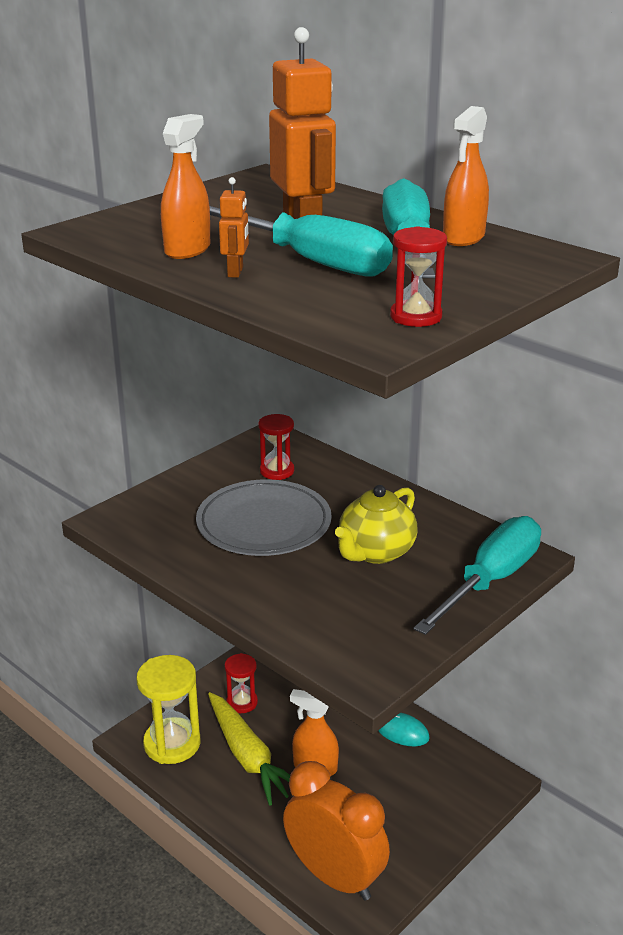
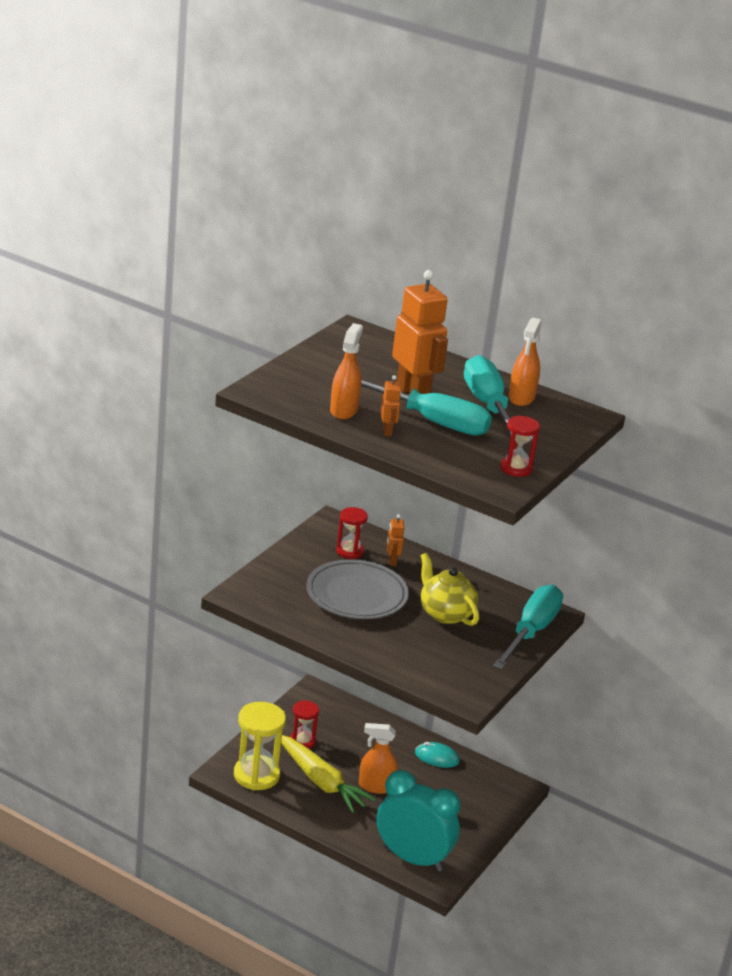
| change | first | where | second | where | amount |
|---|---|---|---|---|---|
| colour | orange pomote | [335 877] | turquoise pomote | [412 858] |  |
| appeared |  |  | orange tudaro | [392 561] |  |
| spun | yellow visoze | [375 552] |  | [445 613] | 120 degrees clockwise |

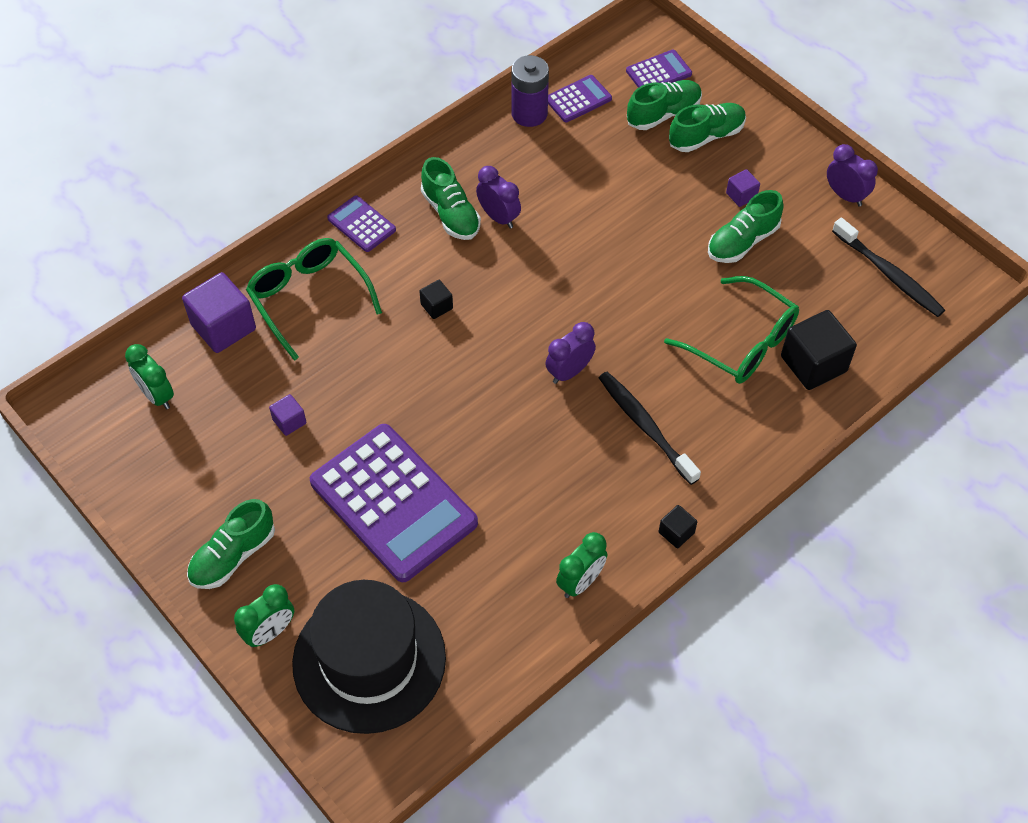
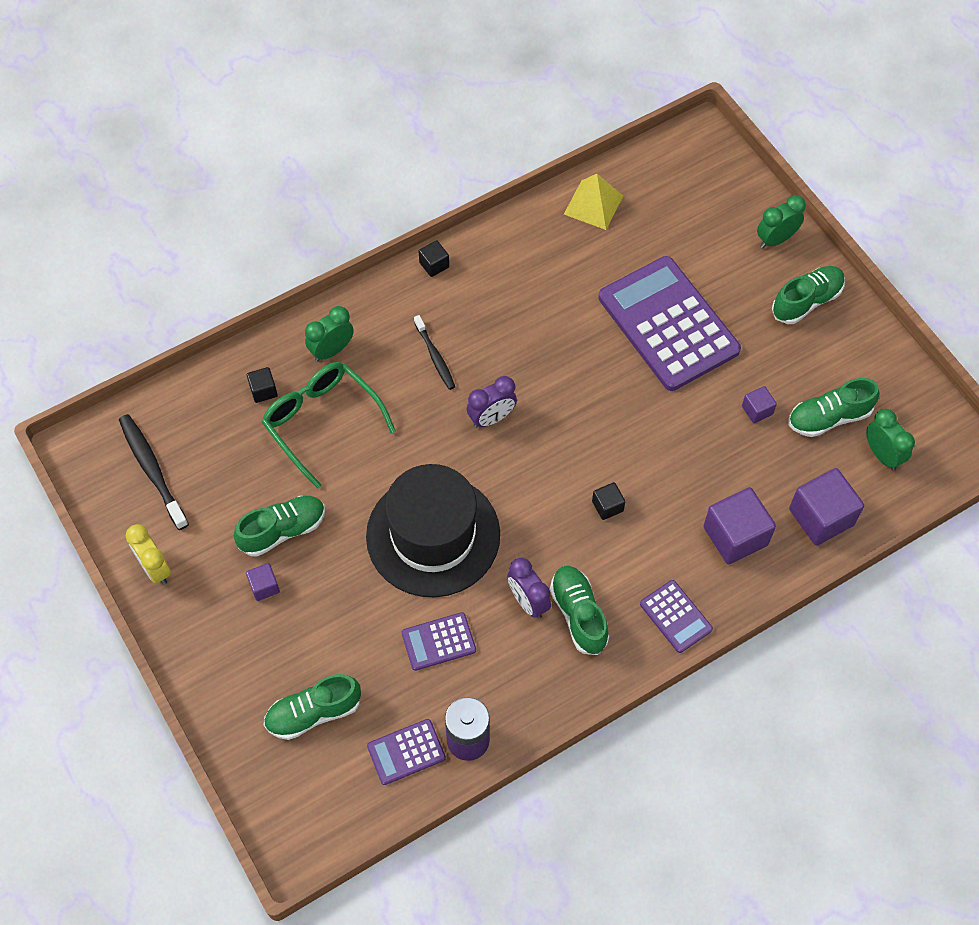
| change | first | where | second | where | amount |
|---|---|---|---|---|---|
| colour | purple pomote | [845 195] | yellow pomote | [155 568] |  |
| size | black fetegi | [813 364] |  | [263 390] | x0.50 |
| relocated | green pomote | [580 582] |  | [331 350] |  |
| relocated | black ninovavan | [369 660] |  | [433 535] |  |
| relocated | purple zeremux | [658 72] |  | [438 642] |  |
| size | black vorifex | [645 426] |  | [435 356] | x0.64 |
| appeared |  |  | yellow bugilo | [593 204] |  |
| exchanged | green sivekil | [308 298] | purple fetegi | [735 536] |  |
| relocated | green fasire | [706 136] |  | [829 417] |  |

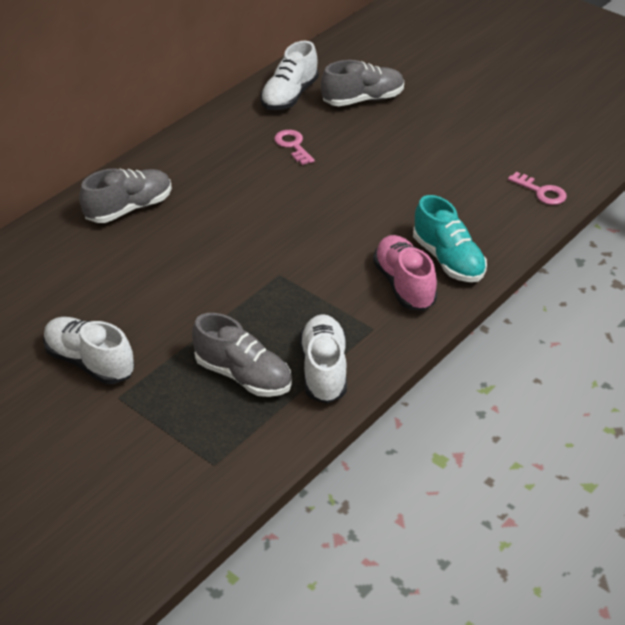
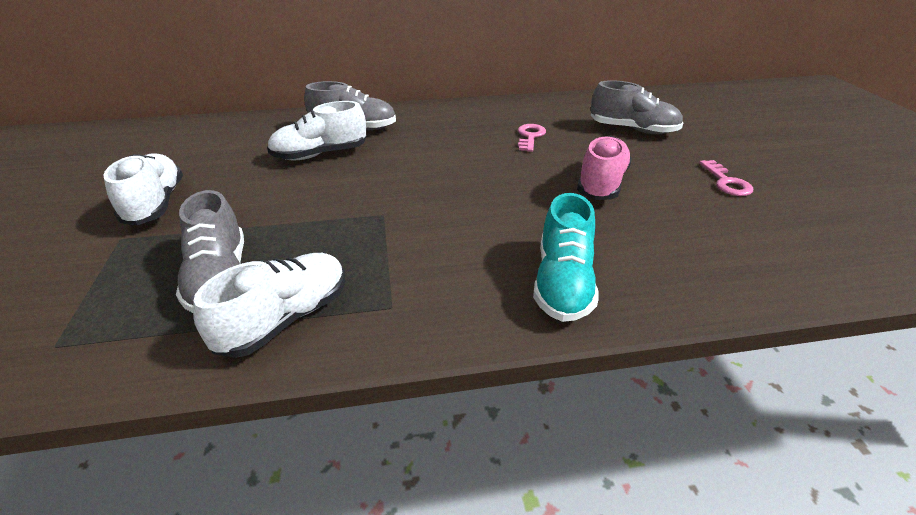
| change | first | where | second | where | amount |
|---|---|---|---|---|---|
| relocated | white fasire | [289 96] |  | [320 154] |  |
| relocated | pink fasire | [404 285] |  | [601 183] |  |
| relocated | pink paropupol | [541 192] |  | [726 182] |  |

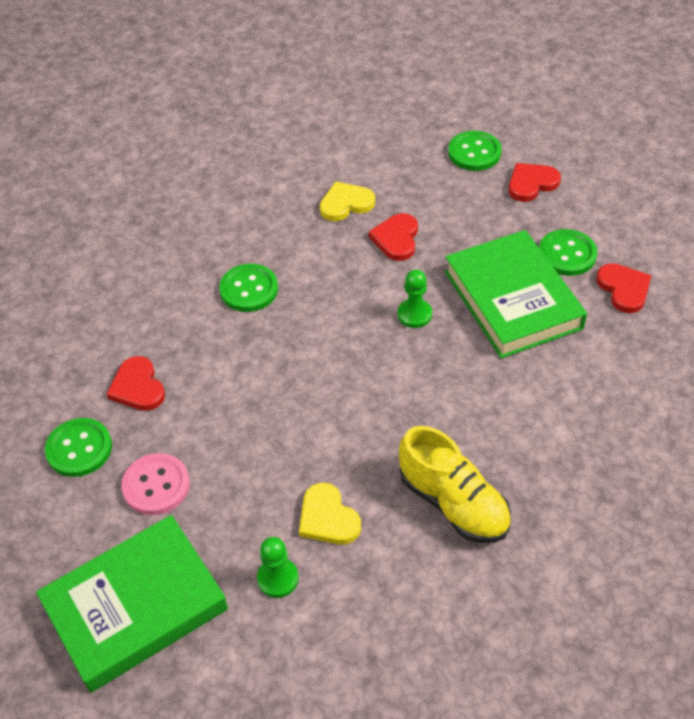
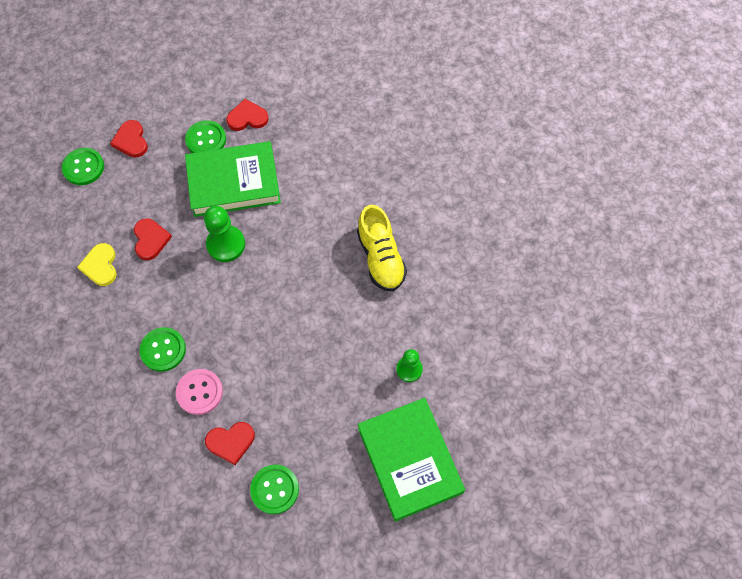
| change | first | where | second | where | amount |
|---|---|---|---|---|---|
| spun | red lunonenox | [396 239] |  | [150 240] | 120 degrees counterclockwise |
| relocated | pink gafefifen | [156 485] |  | [200 392] |  |
| size | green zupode | [414 314] |  | [226 244] | x1.56 |
| spun | yellow fasire | [453 503] |  | [381 258] | 105 degrees clockwise |
| missing | yellow lunonenox | [328 518] |  |  |  |

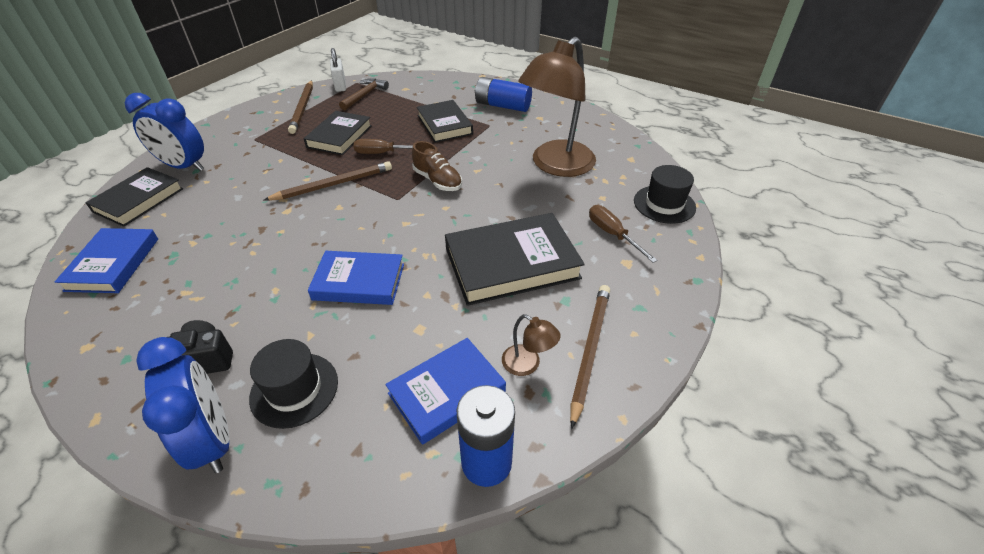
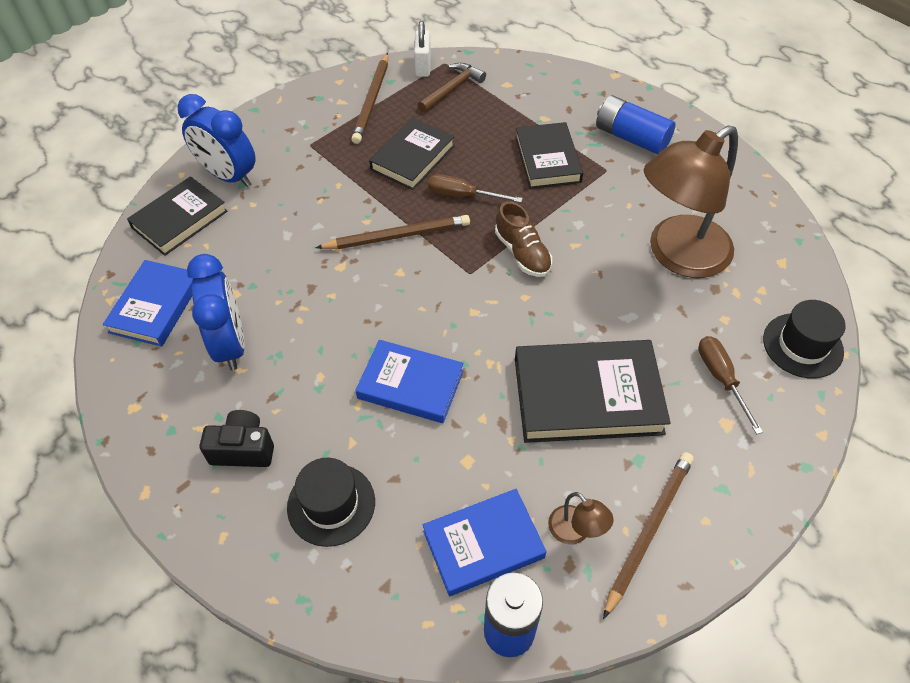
| change | first | where | second | where | amount |
|---|---|---|---|---|---|
| relocated | blue pomote | [213 439] |  | [230 344] |  |

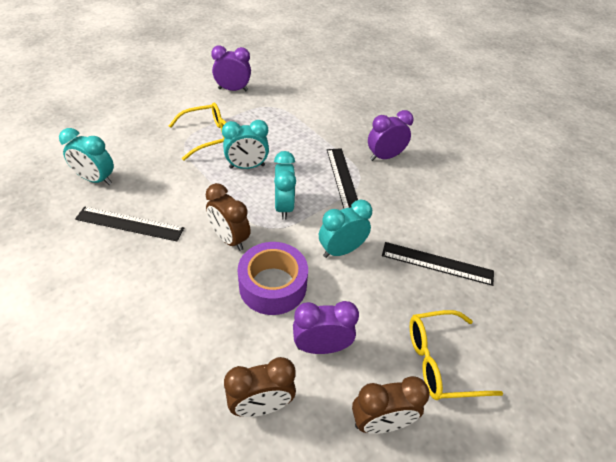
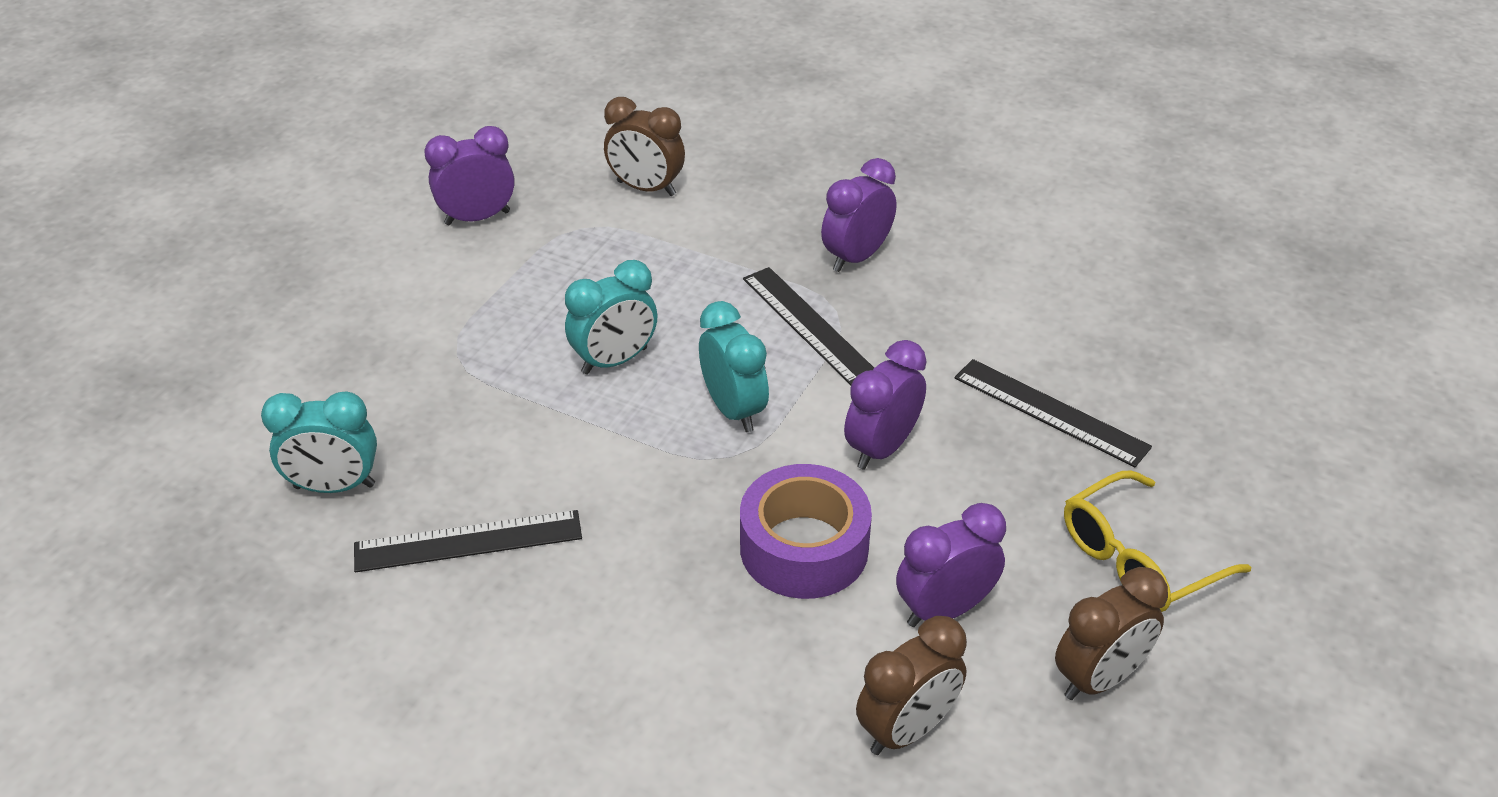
| change | first | where | second | where | amount |
|---|---|---|---|---|---|
| relocated | brown pomote | [229 239] |  | [646 188] |  |
| colour | turquoise pomote | [341 250] | purple pomote | [881 448] |  |
| spun | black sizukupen | [437 263] |  | [1050 412] | 45 degrees clockwise |
| missing | yellow sivekil | [208 136] |  |  |  |

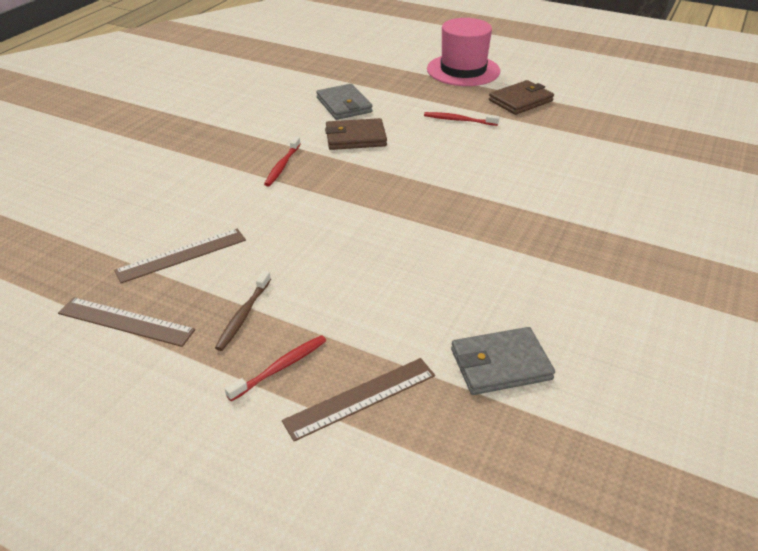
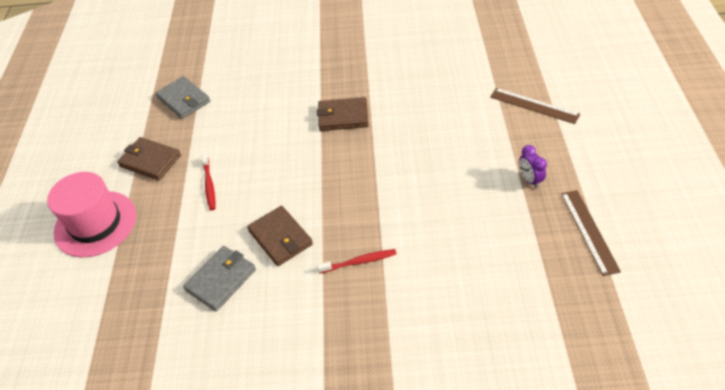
| change | first | where | second | where | amount |
|---|---|---|---|---|---|
| relocated | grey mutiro | [500 364] |  | [183 100] |  |
| appeared |  |  | brown mutiro | [343 116] |  |
| exchanged | brown vorifex | [243 315] | purple pomote | [529 180] |  |
| missing | brown sizukupen | [181 255] |  |  |  |
| missing | red vorifex | [280 368] |  |  |  |

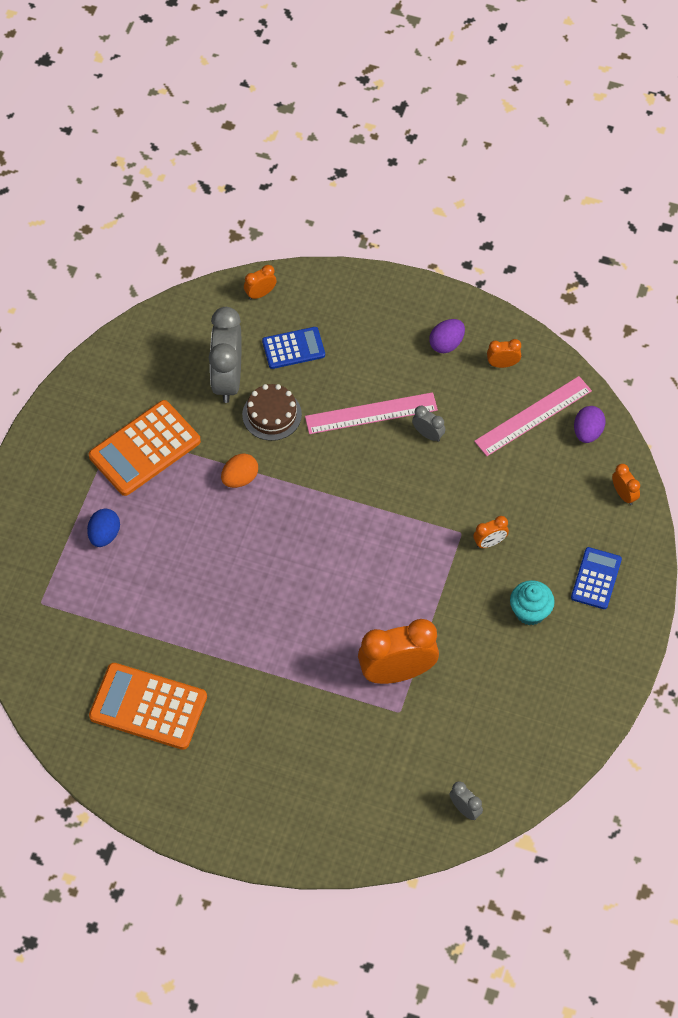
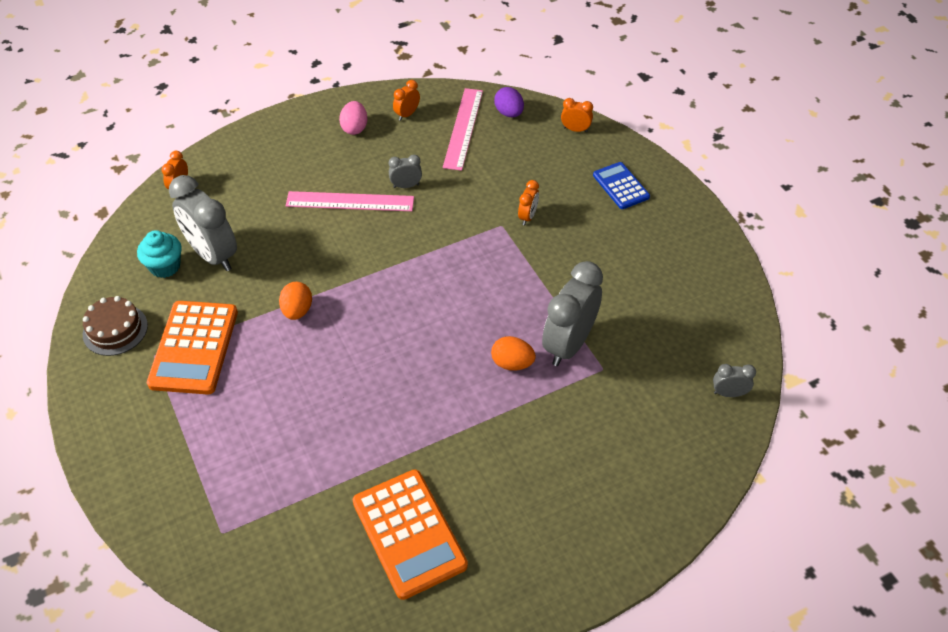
| change | first | where | second | where | amount |
|---|---|---|---|---|---|
| relocated | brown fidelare | [272 414] |  | [115 330] |  |
| relocated | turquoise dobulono | [530 611] |  | [165 266] |  |
| spun | pink sizukupen | [371 413] |  | [350 201] | 60 degrees clockwise |
| colour | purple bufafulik | [446 343] | pink bufafulik | [354 128] |  |
| spun | orange zeremux | [148 707] |  | [409 533] | 90 degrees counterclockwise |
| appeared |  |  | orange bufafulik | [512 363] |  |
| colour | orange pomote | [397 672] | grey pomote | [568 344] |  |
| missing | blue bufafulik | [104 535] |  |  |  |
| missing | blue zeremux | [293 348] |  |  |  |

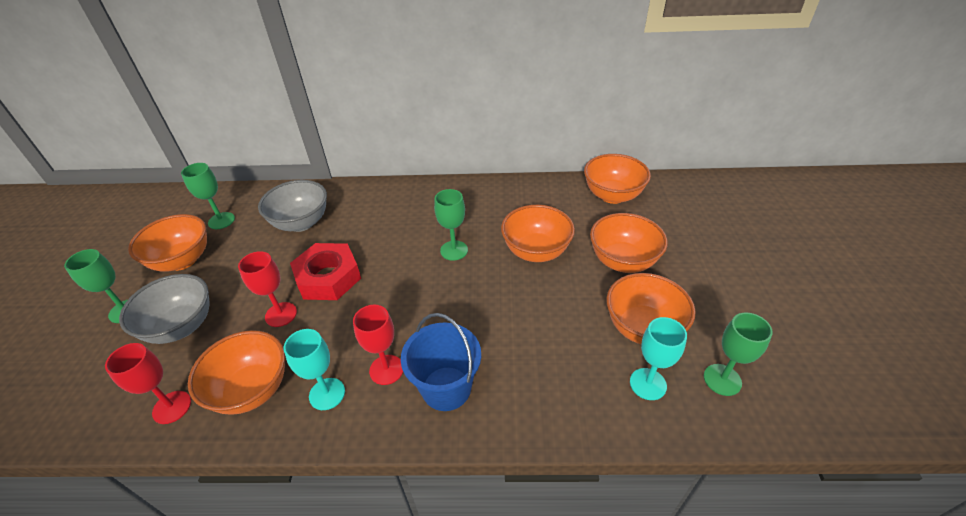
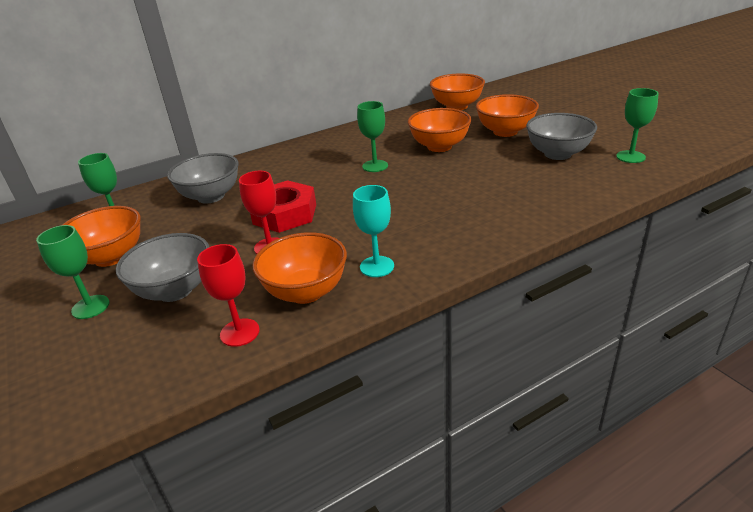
| change | first | where | second | where | amount |
|---|---|---|---|---|---|
| colour | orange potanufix | [642 328] | grey potanufix | [557 154] |  |
| missing | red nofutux | [386 369] |  |  |  |
| missing | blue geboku | [446 388] |  |  |  |
| missing | turquoise nofutux | [648 384] |  |  |  |

